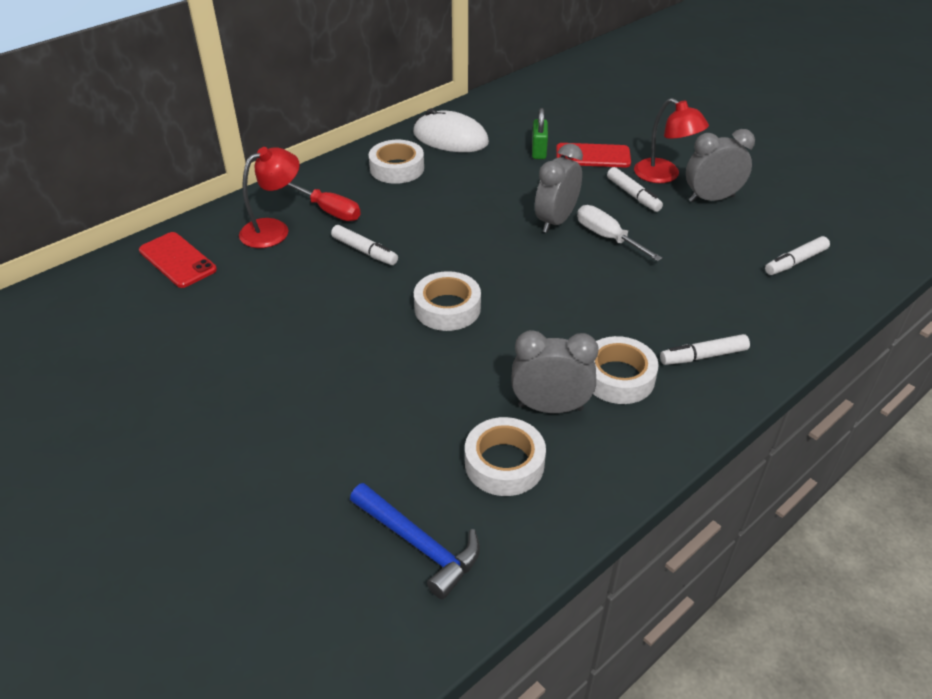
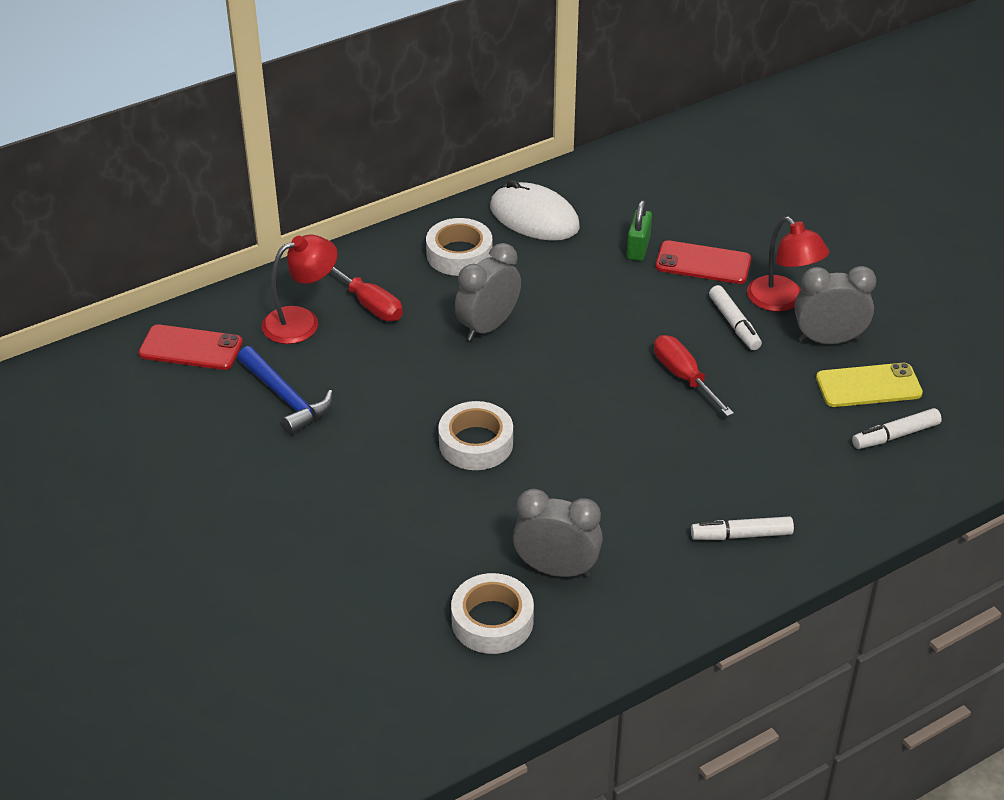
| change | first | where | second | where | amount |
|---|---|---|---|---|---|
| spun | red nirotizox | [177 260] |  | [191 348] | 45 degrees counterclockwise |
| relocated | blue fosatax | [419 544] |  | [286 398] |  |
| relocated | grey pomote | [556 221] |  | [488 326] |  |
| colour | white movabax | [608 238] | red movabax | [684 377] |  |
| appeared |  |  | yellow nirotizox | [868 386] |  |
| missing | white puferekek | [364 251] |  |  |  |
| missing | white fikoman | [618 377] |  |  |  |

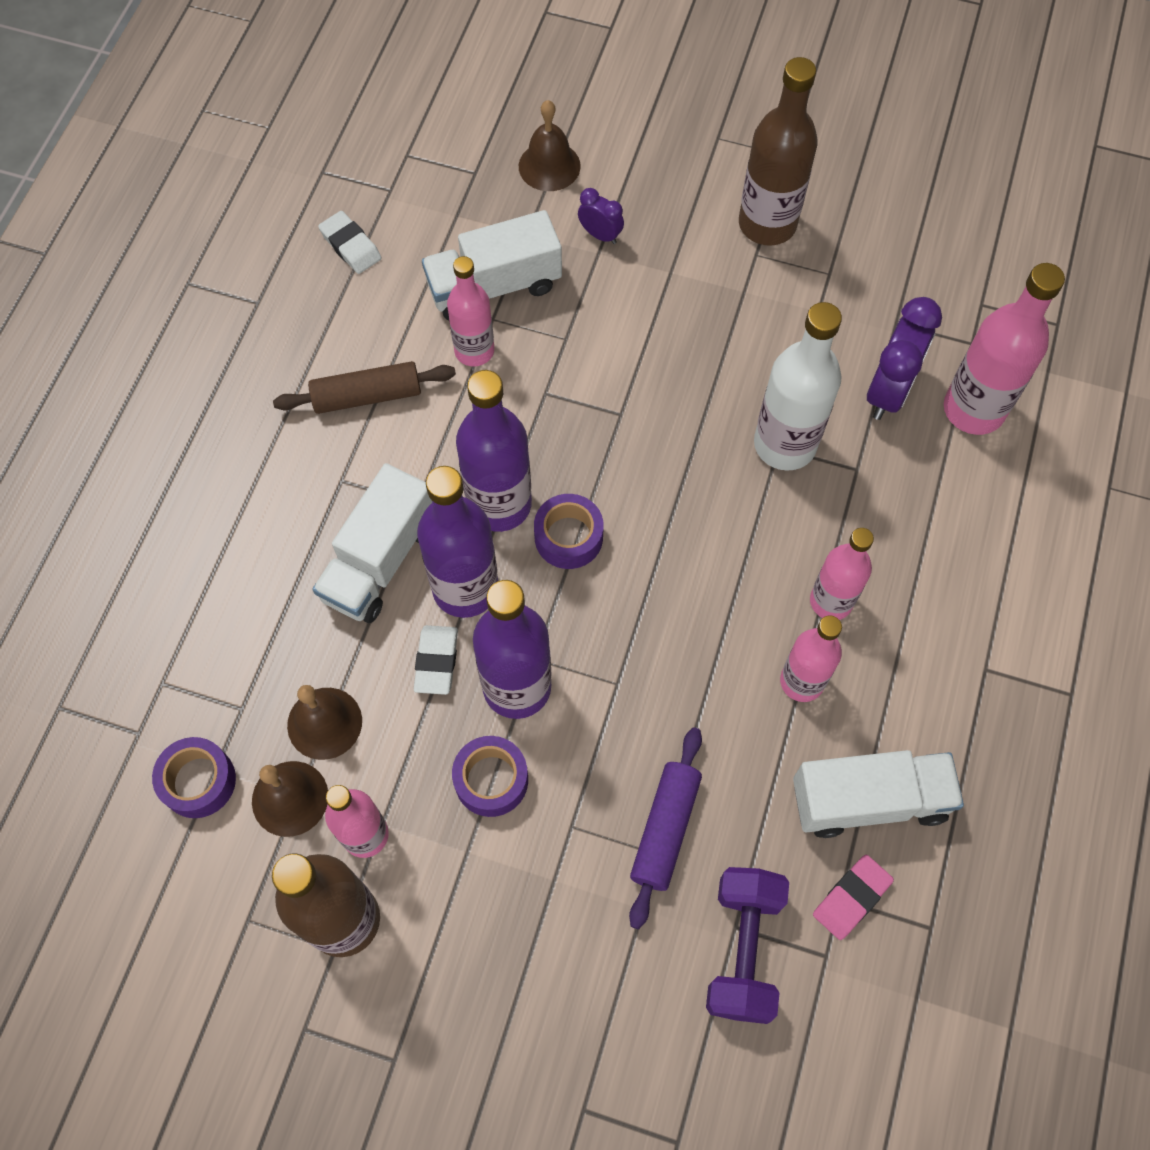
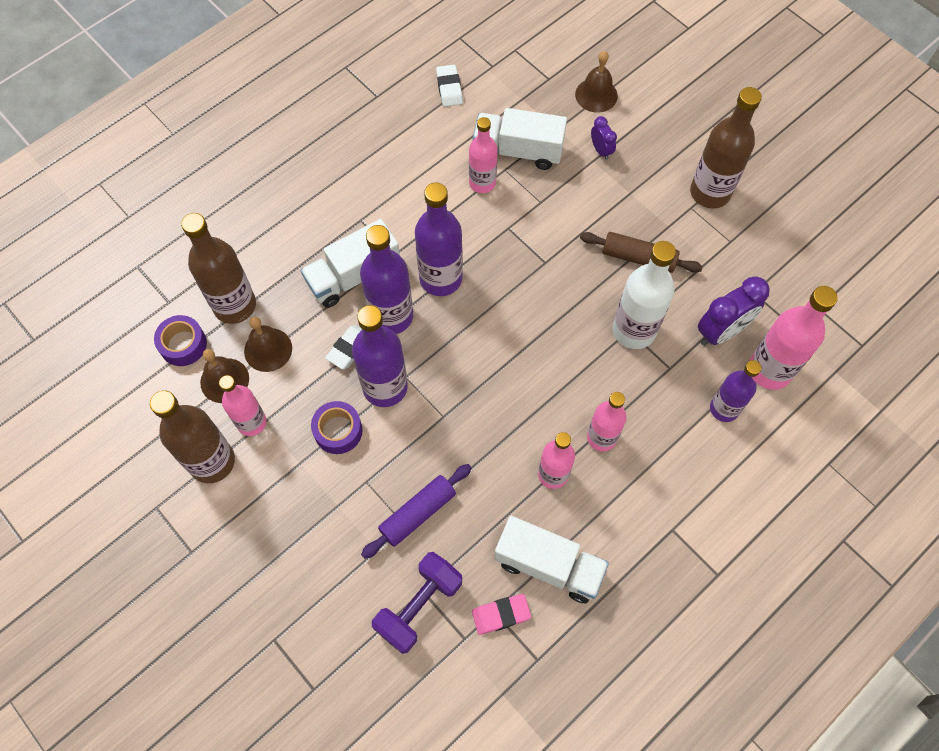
| change | first | where | second | where | amount |
|---|---|---|---|---|---|
| appeared |  |  | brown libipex | [235 305] |  |
| relocated | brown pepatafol | [367 396] |  | [638 257] |  |
| appeared |  |  | purple libipex | [724 409] |  |
| missing | purple fikoman | [568 537] |  |  |  |

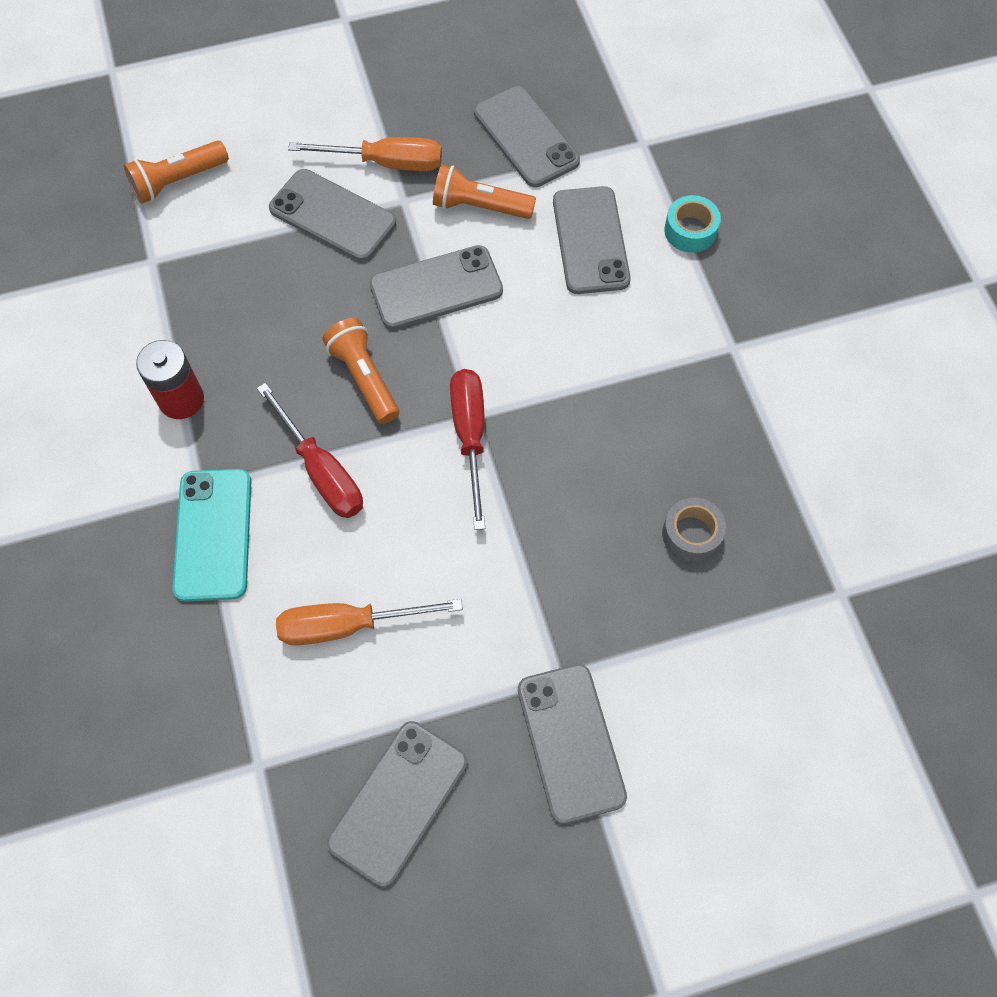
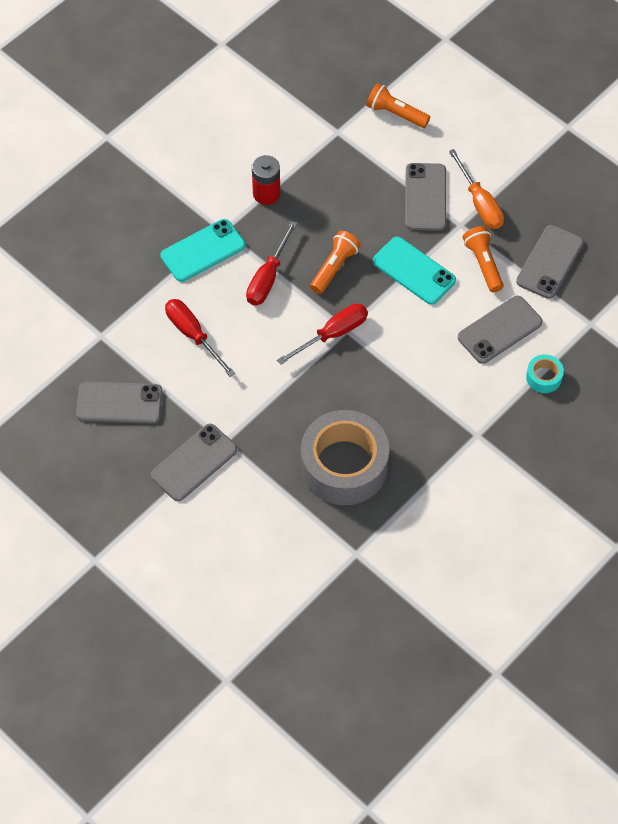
| change | first | where | second | where | amount |
|---|---|---|---|---|---|
| colour | orange movabax | [348 625] | red movabax | [193 335] |  |
| size | grey fikoman | [691 534] |  | [344 466] | x2.38 |
| colour | grey nirotizox | [436 288] | turquoise nirotizox | [414 271] |  |

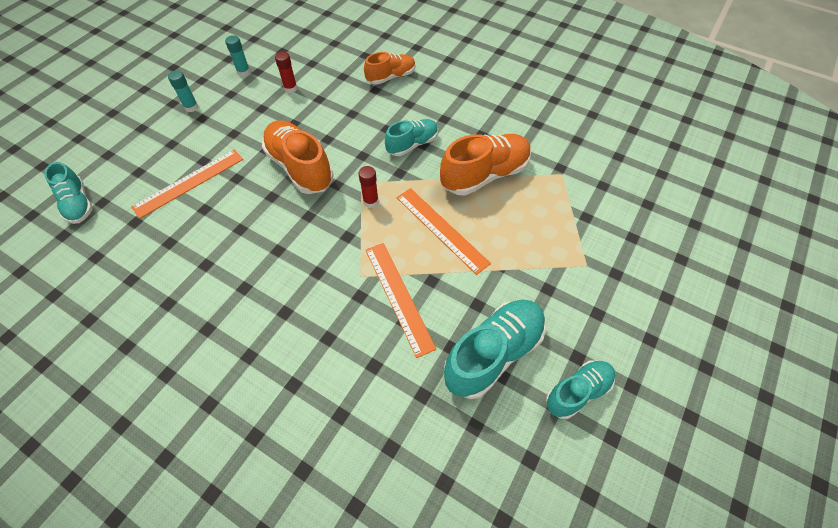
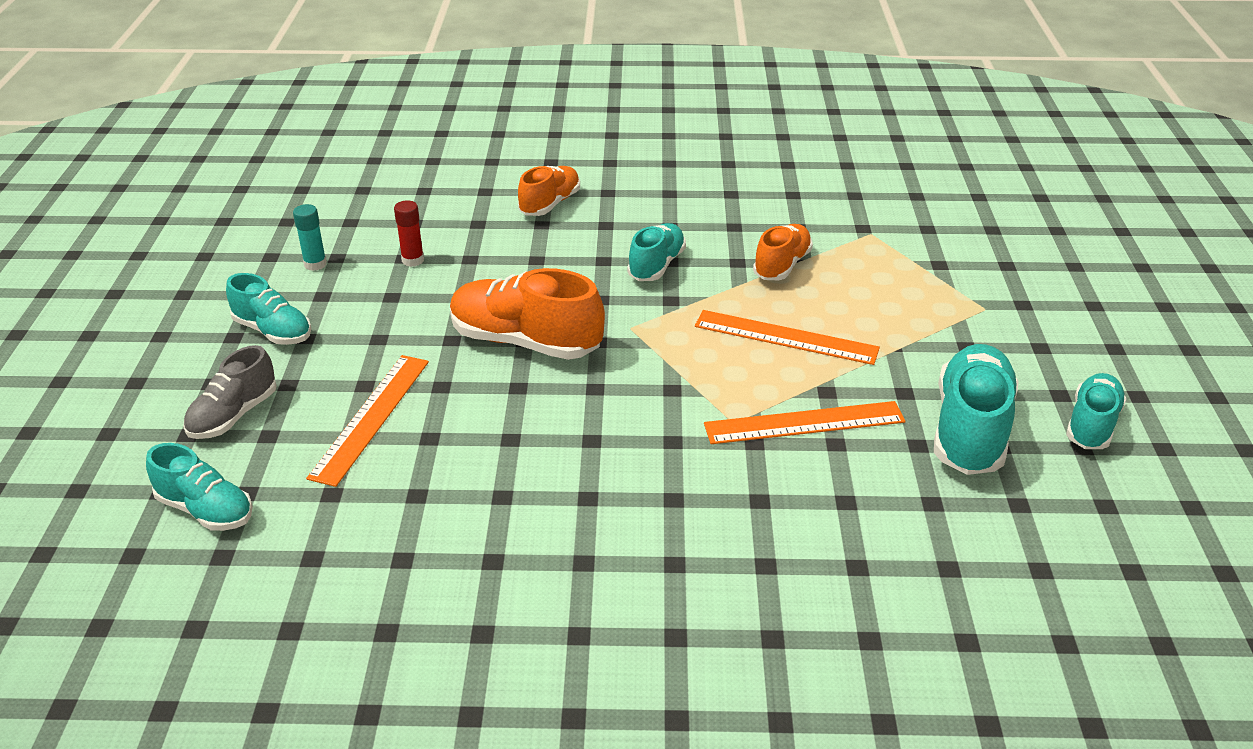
| change | first | where | second | where | amount |
|---|---|---|---|---|---|
| appeared |  |  | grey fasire | [233 415] |  |
| exchanged | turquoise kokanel | [191 107] | turquoise fasire | [273 331] |  |
| spun | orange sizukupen | [399 297] |  | [804 423] | 45 degrees counterclockwise |
| size | orange fasire | [485 175] |  | [782 265] | x0.62 |
| missing | red kokanel | [371 201] |  |  |  |

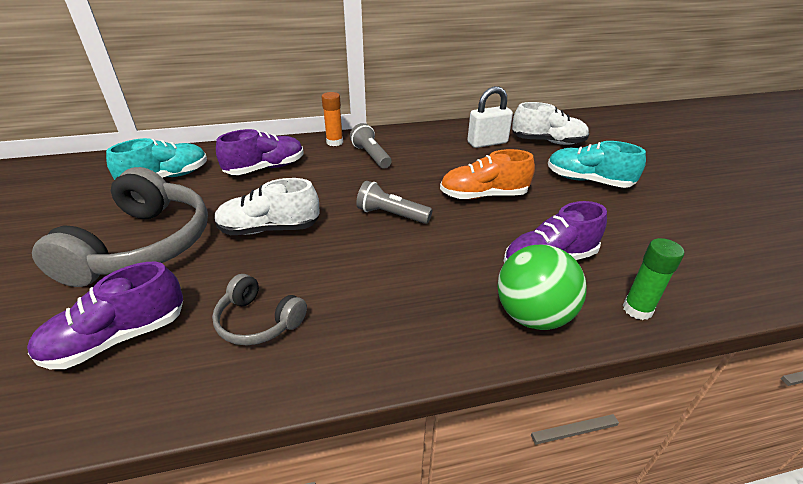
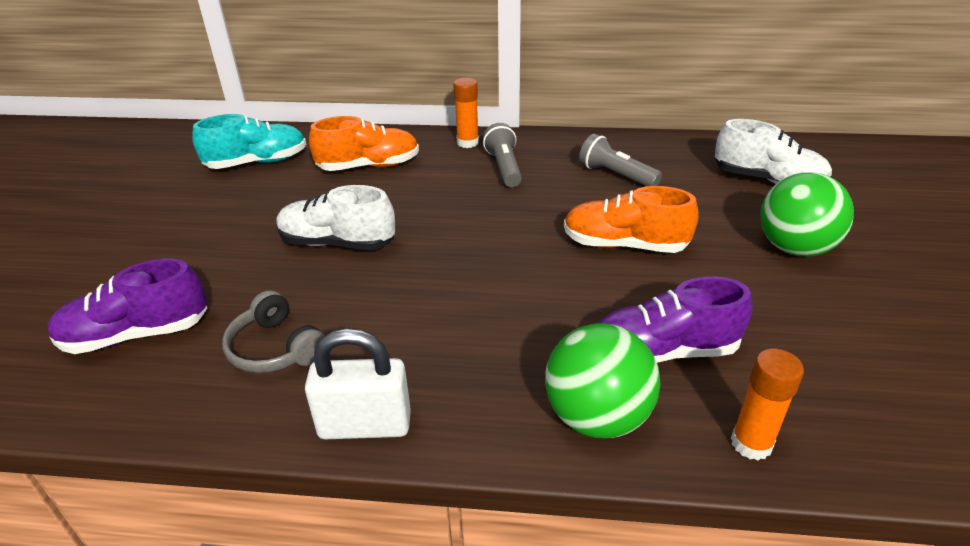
| change | first | where | second | where | amount |
|---|---|---|---|---|---|
| relocated | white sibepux | [487 143] |  | [365 425] |  |
| colour | purple fasire | [265 168] | orange fasire | [369 166] |  |
| relocated | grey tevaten | [391 215] |  | [616 175] |  |
| colour | green kokanel | [637 309] | orange kokanel | [751 443] |  |
| exchanged | turquoise fasire | [588 181] | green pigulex | [794 248] |  |
| missing | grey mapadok | [144 245] |  |  |  |

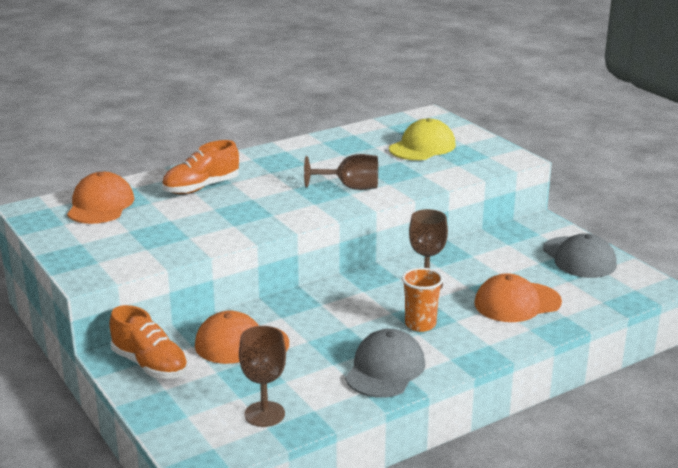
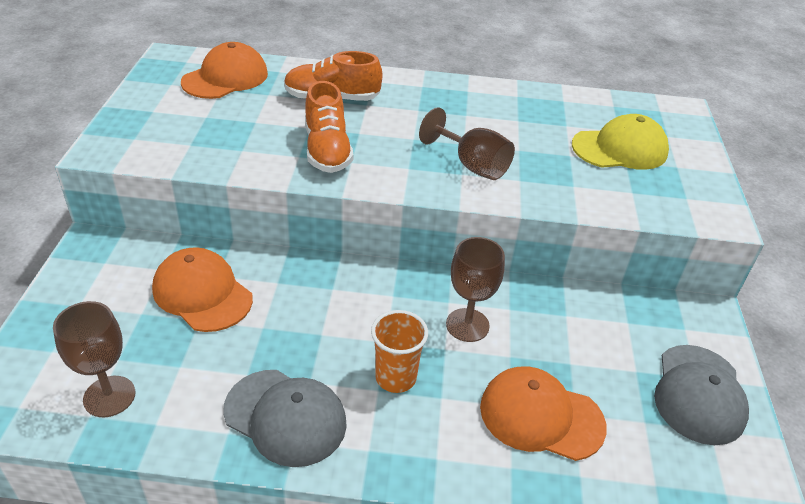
| change | first | where | second | where | amount |
|---|---|---|---|---|---|
| spun | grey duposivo | [385 369] |  | [285 417] | 60 degrees clockwise |
| relocated | orange fasire | [150 365] |  | [327 150] |  |

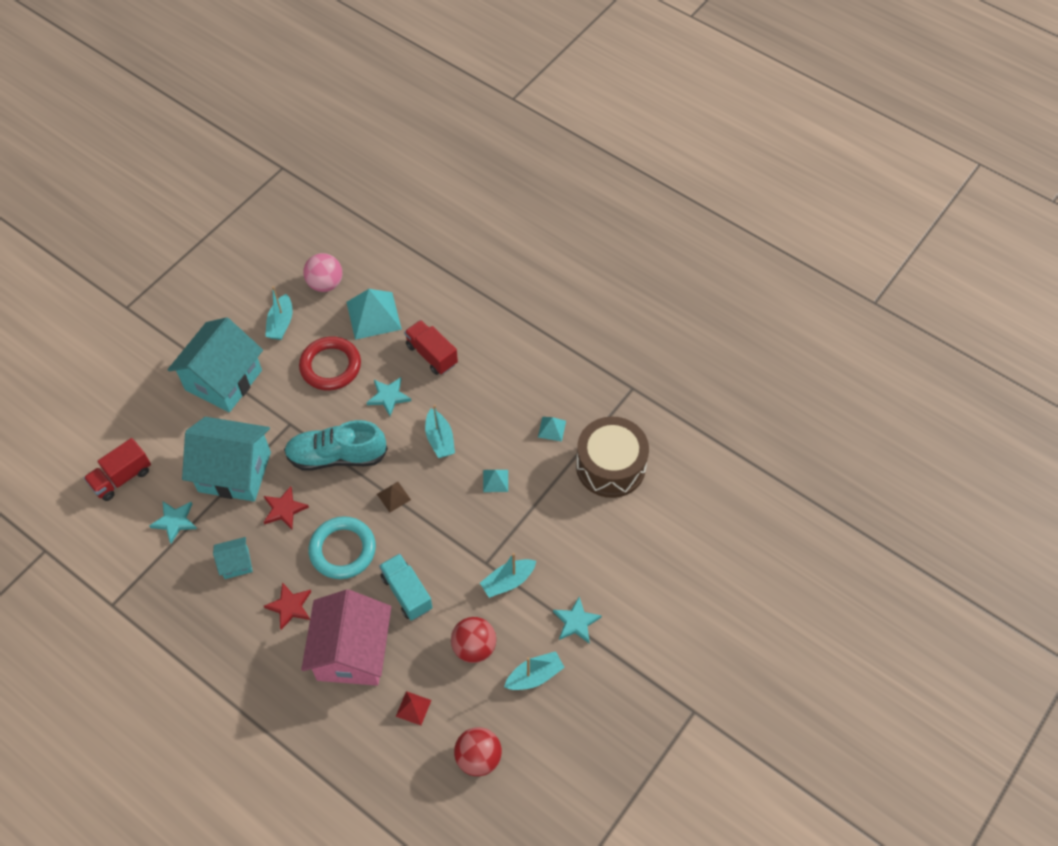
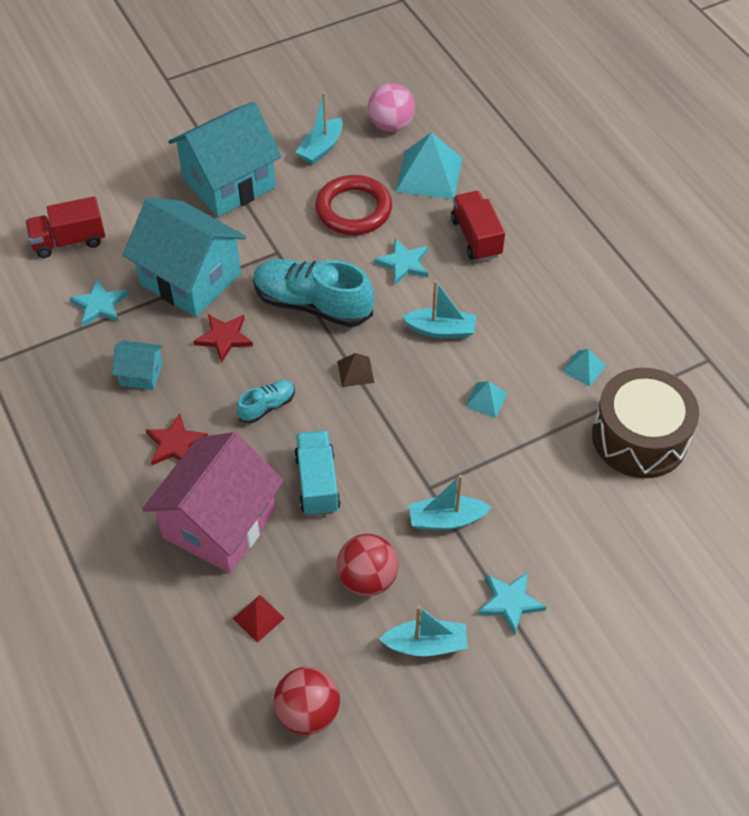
| change | first | where | second | where | amount |
|---|---|---|---|---|---|
| exchanged | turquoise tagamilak | [343 550] | turquoise fasire | [267 406] |  |
| spun | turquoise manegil | [440 439] |  | [441 330] | 90 degrees counterclockwise |

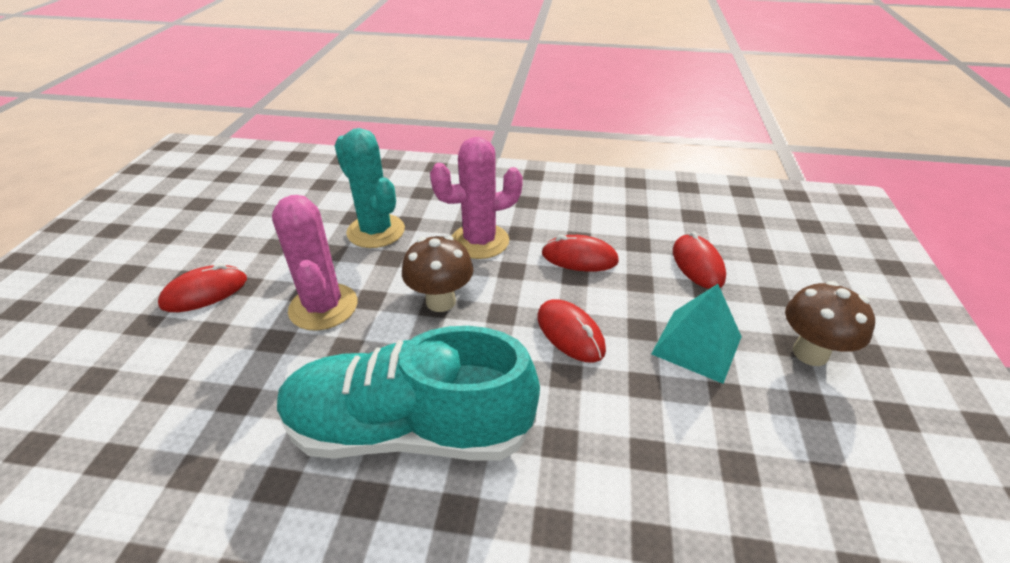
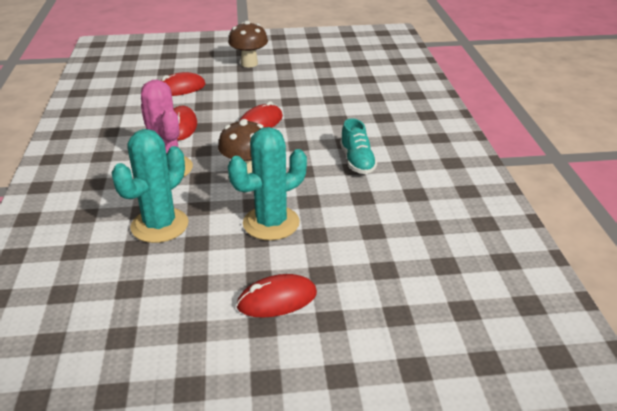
| change | first | where | second | where | amount |
|---|---|---|---|---|---|
| colour | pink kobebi | [323 307] | turquoise kobebi | [271 223] |  |
| spun | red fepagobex | [205 292] |  | [277 300] | 60 degrees counterclockwise |
| size | turquoise fasire | [408 430] |  | [357 161] | x0.46 |
| missing | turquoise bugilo | [697 345] |  |  |  |

